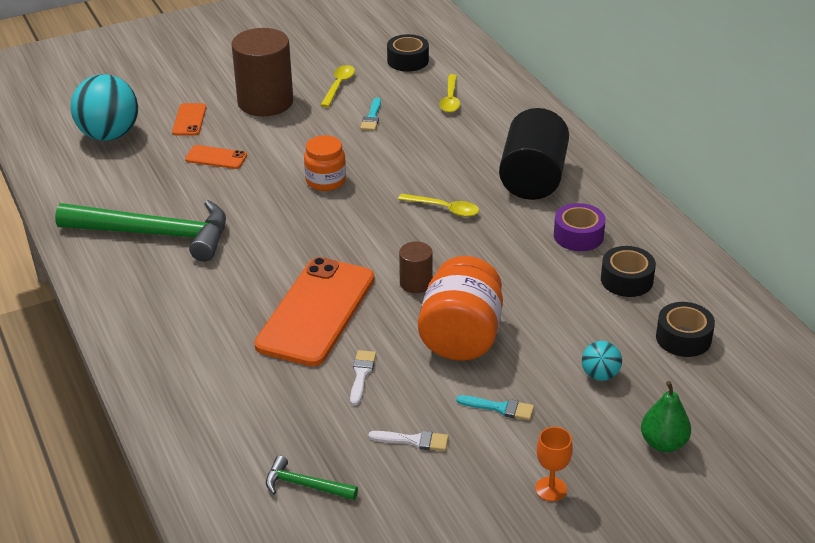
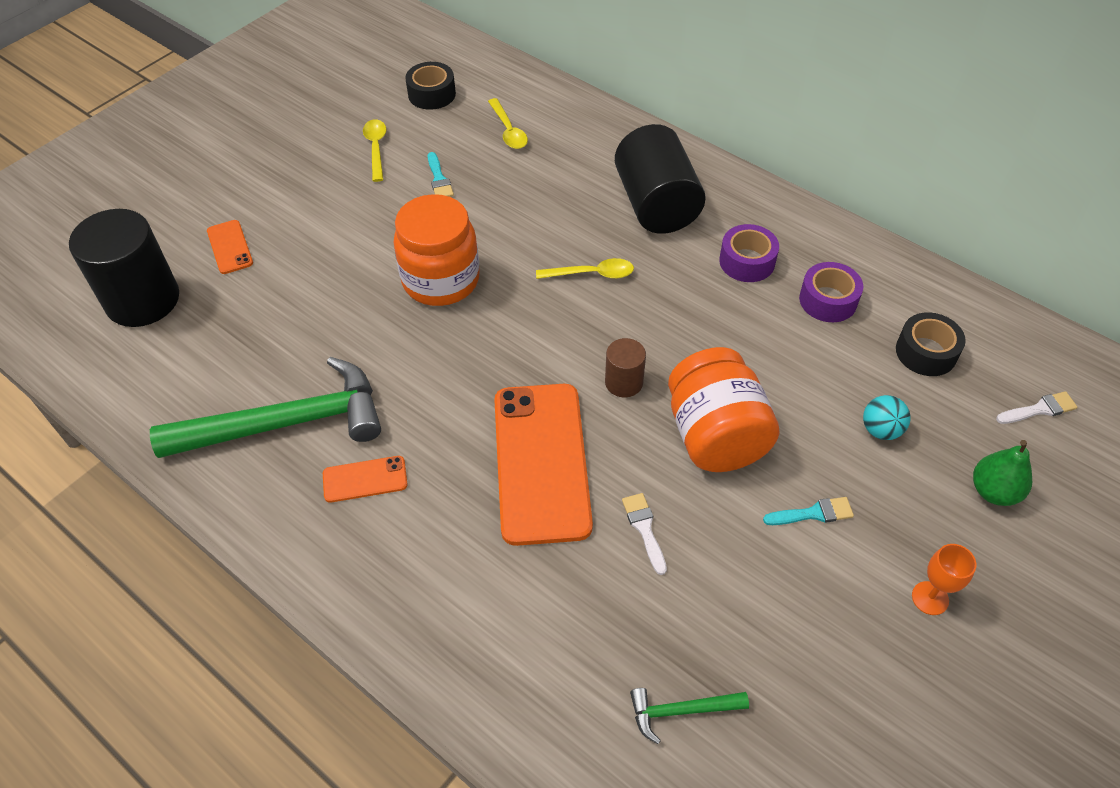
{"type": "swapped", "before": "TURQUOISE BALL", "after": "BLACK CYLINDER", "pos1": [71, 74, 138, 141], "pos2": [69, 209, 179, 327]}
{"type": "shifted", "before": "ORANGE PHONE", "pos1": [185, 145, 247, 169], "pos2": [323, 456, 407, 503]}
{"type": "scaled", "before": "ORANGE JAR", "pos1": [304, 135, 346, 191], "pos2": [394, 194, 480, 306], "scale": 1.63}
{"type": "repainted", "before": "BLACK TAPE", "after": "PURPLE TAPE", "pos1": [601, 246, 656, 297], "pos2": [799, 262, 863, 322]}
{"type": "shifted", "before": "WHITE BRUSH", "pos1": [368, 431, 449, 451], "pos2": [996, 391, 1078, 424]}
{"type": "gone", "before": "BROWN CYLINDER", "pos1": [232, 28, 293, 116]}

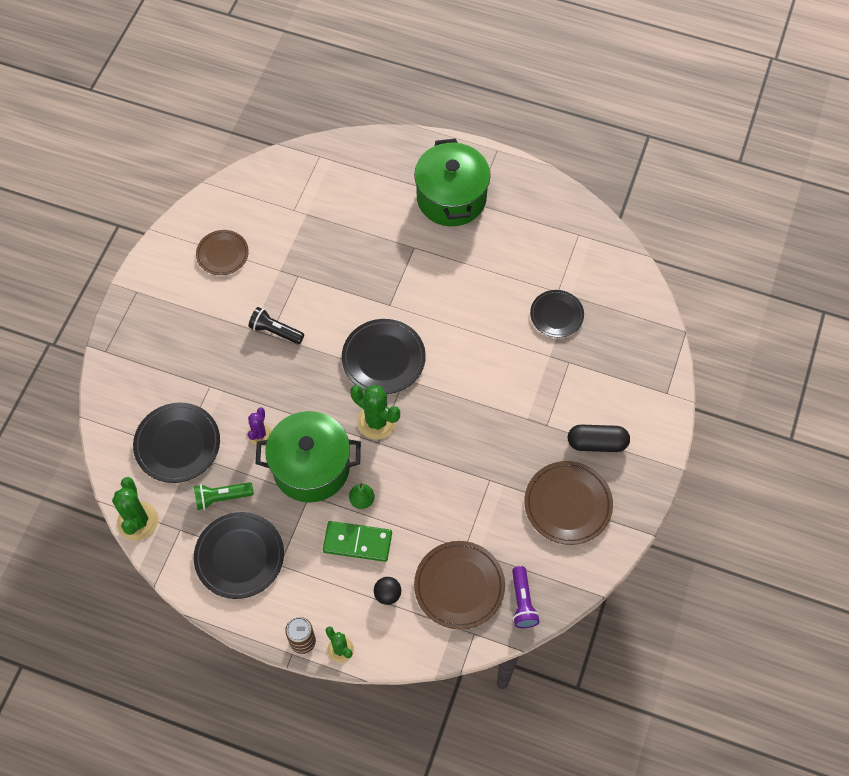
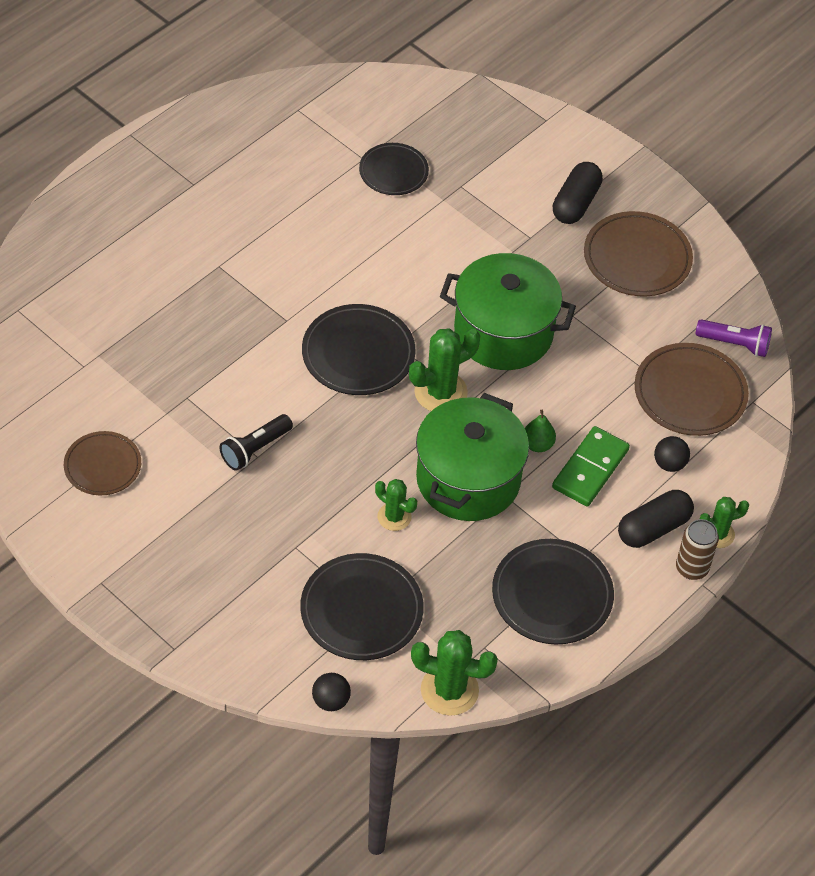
{"type": "new", "after": "BLACK BALL", "pos2": [312, 673, 351, 711]}
{"type": "repainted", "before": "PURPLE CACTUS", "after": "GREEN CACTUS", "pos1": [247, 407, 272, 445], "pos2": [375, 479, 417, 531]}
{"type": "shifted", "before": "GREEN POT", "pos1": [414, 138, 491, 226], "pos2": [440, 253, 576, 370]}
{"type": "new", "after": "BLACK CAPSULE", "pos2": [618, 490, 694, 548]}
{"type": "gone", "before": "GREEN FLASHLIGHT", "pos1": [194, 482, 254, 510]}

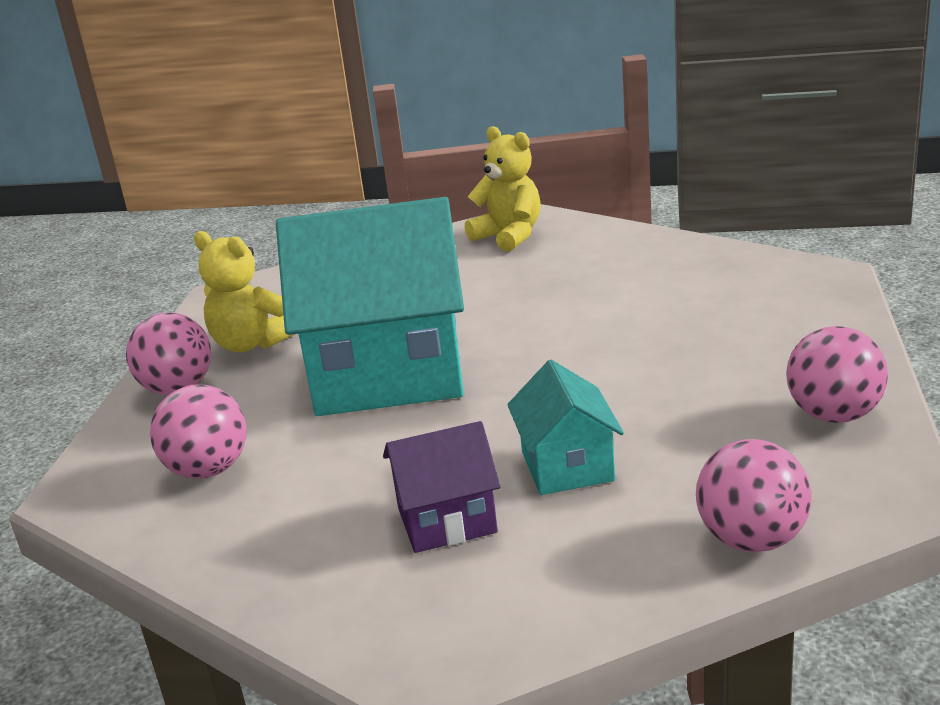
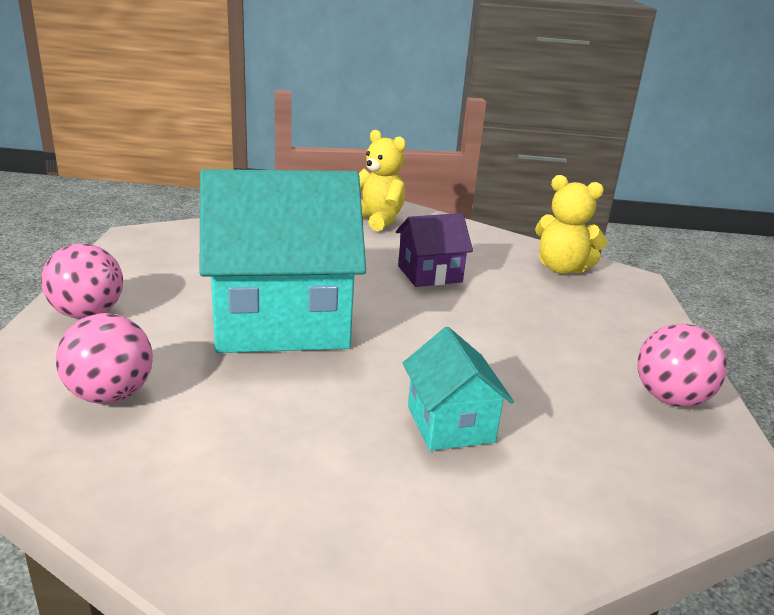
{"type": "shifted", "before": "PURPLE HOUSE", "pos1": [383, 421, 500, 553], "pos2": [396, 213, 473, 287]}
{"type": "shifted", "before": "YELLOW TEDDY BEAR", "pos1": [194, 231, 294, 352], "pos2": [535, 175, 607, 274]}
{"type": "gone", "before": "PINK BALL", "pos1": [696, 439, 812, 552]}

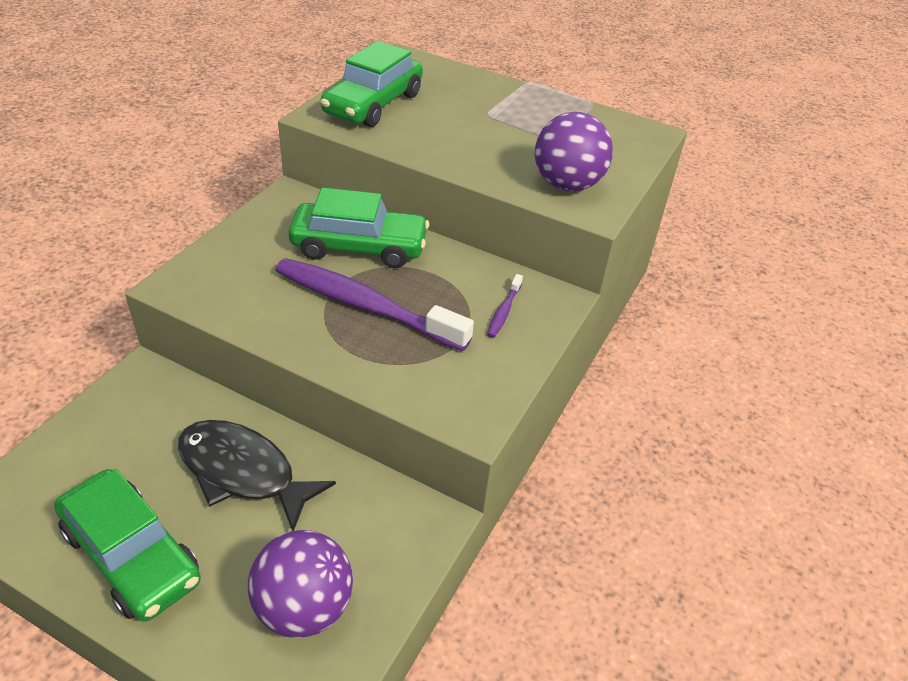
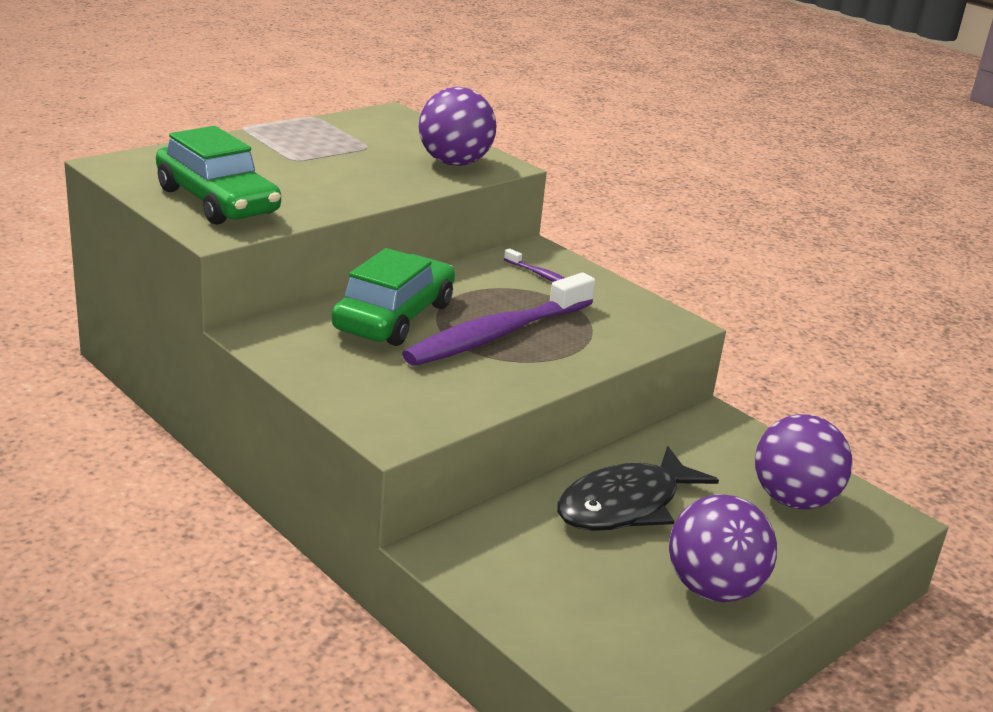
{"type": "swapped", "before": "GREEN CAR", "after": "PURPLE BALL", "pos1": [54, 469, 201, 622], "pos2": [669, 494, 777, 602]}

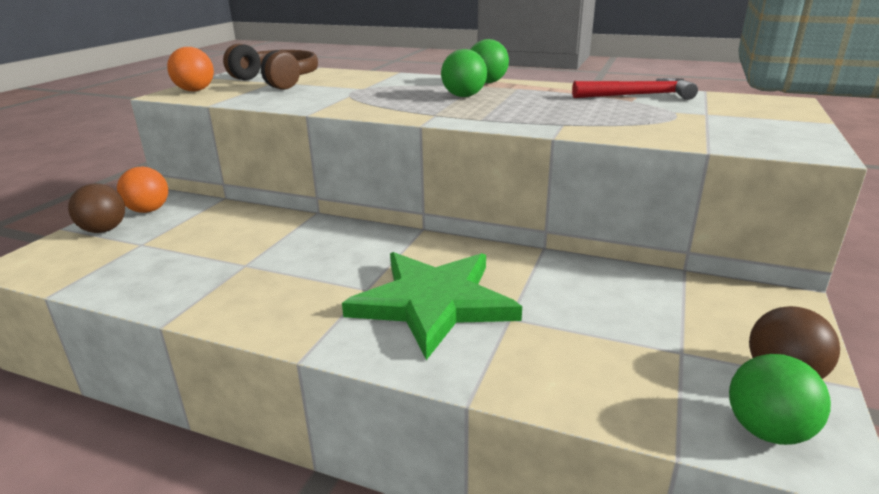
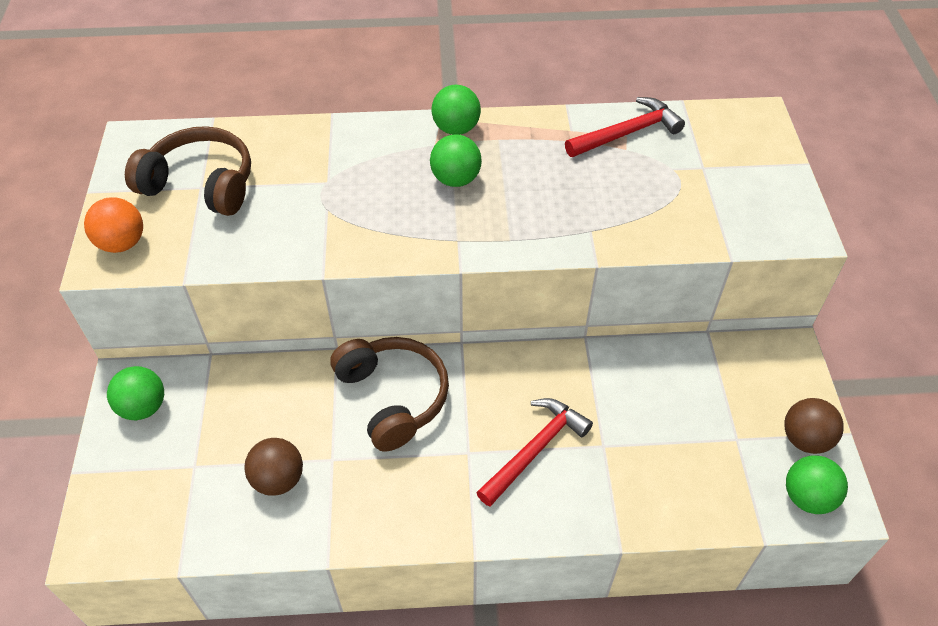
{"type": "repainted", "before": "ORANGE BALL", "after": "GREEN BALL", "pos1": [117, 167, 168, 213], "pos2": [107, 366, 164, 420]}
{"type": "shifted", "before": "BROWN BALL", "pos1": [68, 183, 125, 233], "pos2": [244, 438, 303, 496]}
{"type": "new", "after": "BROWN HEADPHONES", "pos2": [330, 337, 449, 452]}
{"type": "swapped", "before": "GREEN STAR", "after": "RED HAMMER", "pos1": [342, 252, 522, 360], "pos2": [476, 398, 593, 506]}

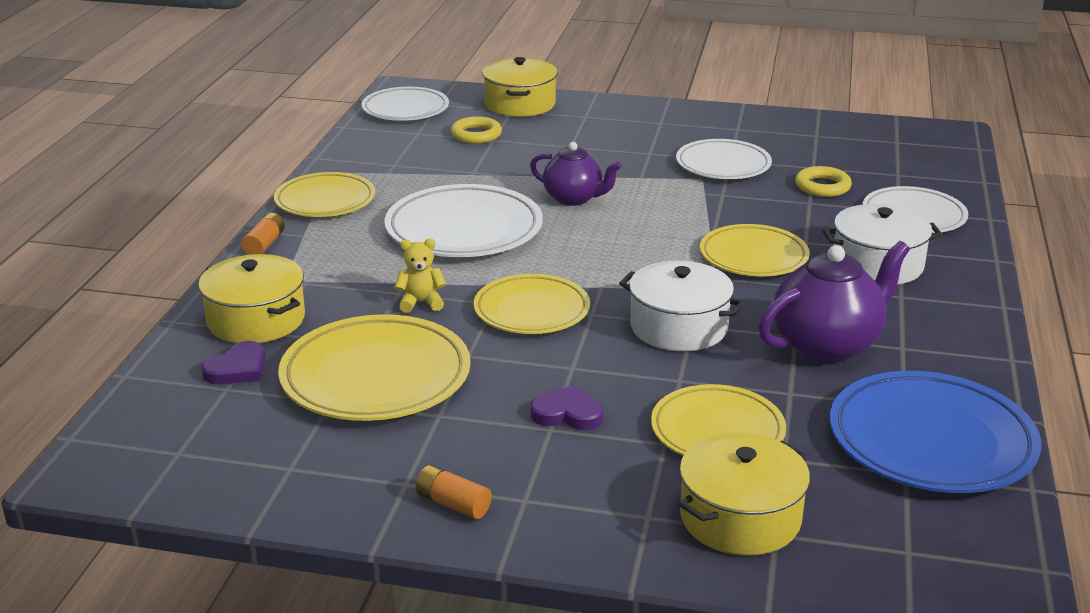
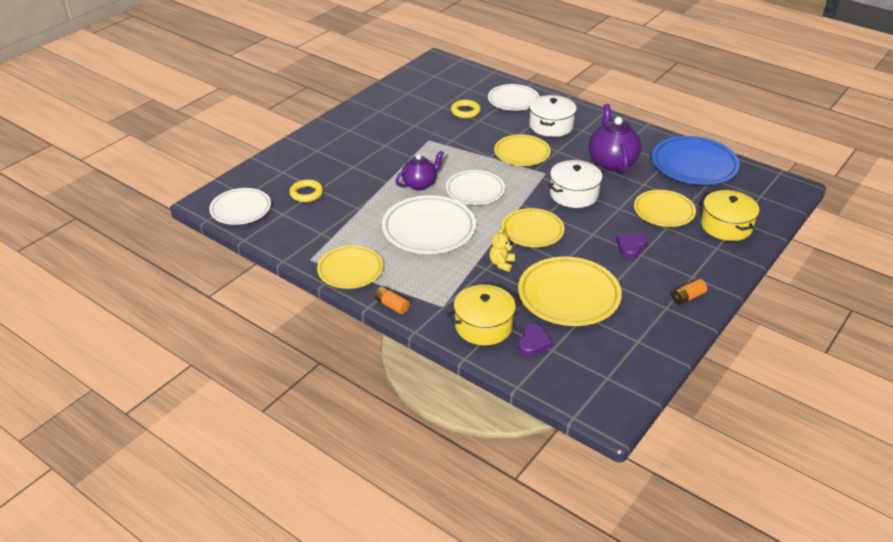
{"type": "shifted", "before": "WHITE PLATE", "pos1": [676, 139, 772, 179], "pos2": [446, 170, 505, 205]}
{"type": "rotated", "before": "PURPLE HEART", "pos1": [201, 341, 266, 384], "pos2": [518, 324, 553, 356], "turn": 45}
{"type": "gone", "before": "YELLOW POT", "pos1": [482, 57, 558, 117]}

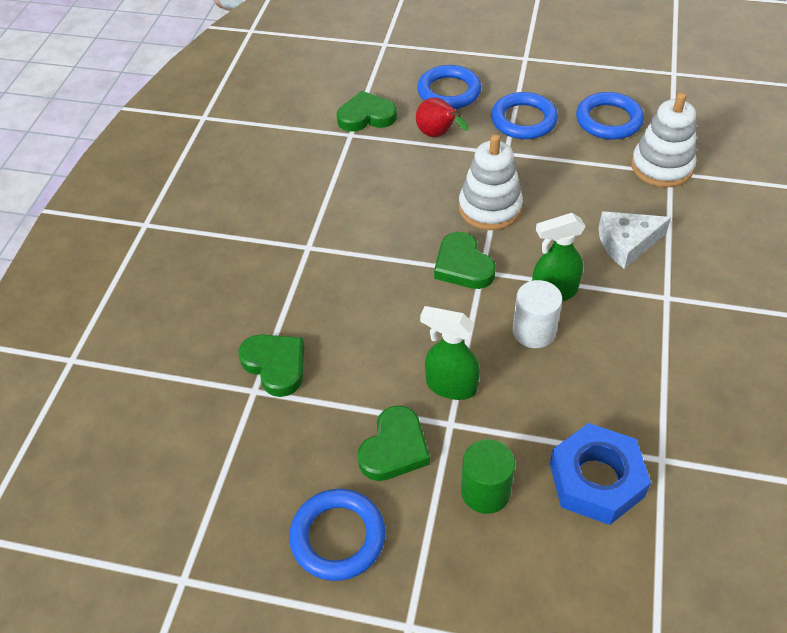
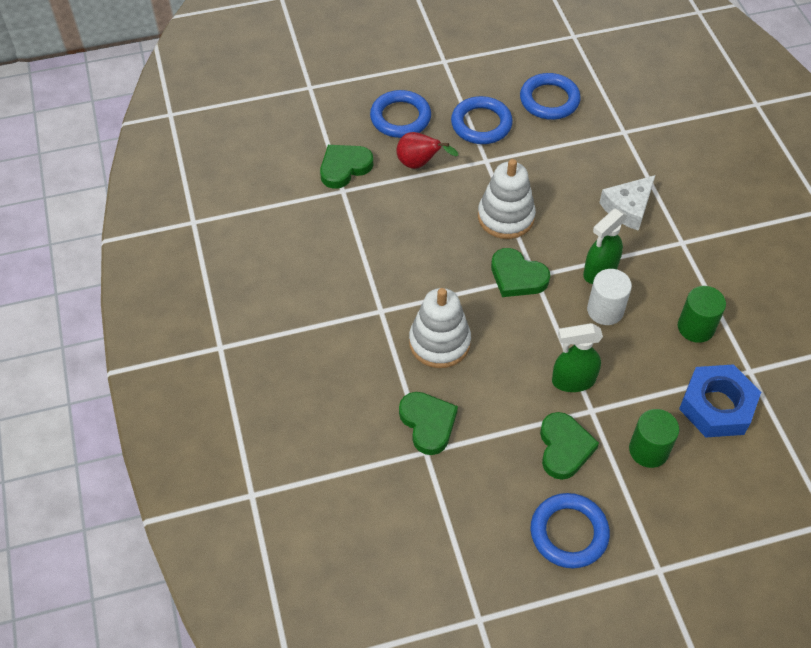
{"type": "rotated", "before": "GREEN HEART", "pos1": [239, 334, 304, 397], "pos2": [399, 392, 458, 455], "turn": 45}
{"type": "shifted", "before": "WHITE STACKING TOY", "pos1": [631, 92, 696, 188], "pos2": [409, 288, 471, 368]}
{"type": "new", "after": "GREEN CYLINDER", "pos2": [678, 286, 726, 343]}

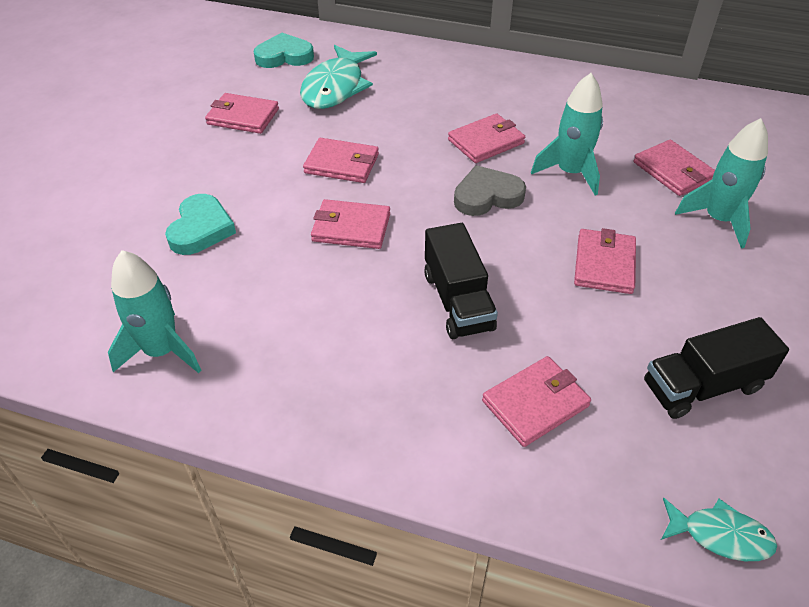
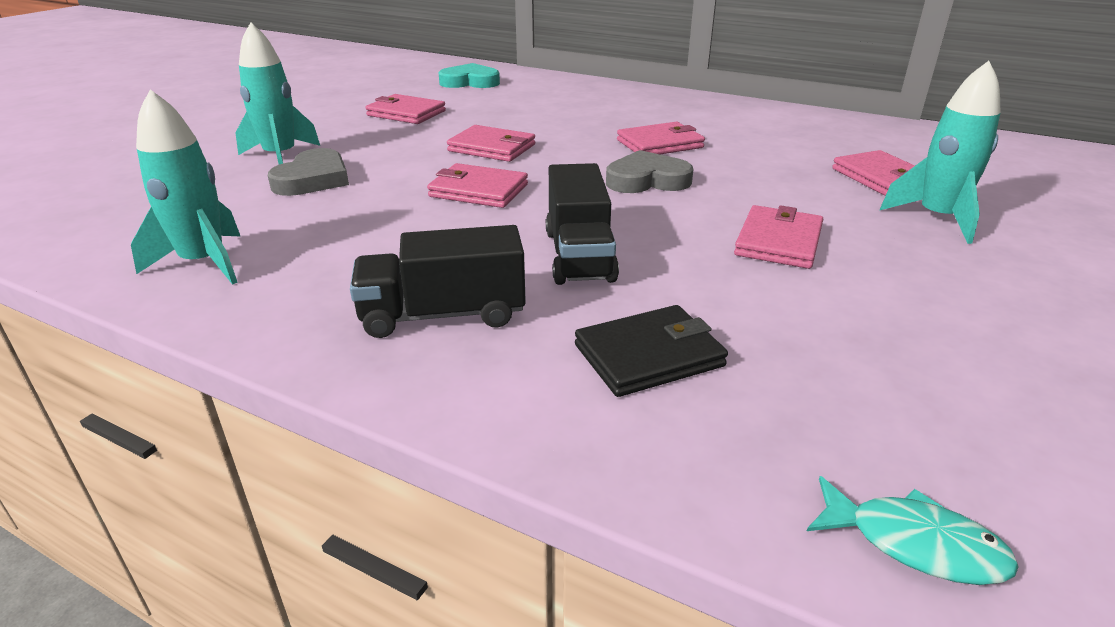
{"type": "shifted", "before": "TURQUOISE ROCKET", "pos1": [531, 73, 603, 195], "pos2": [236, 22, 320, 164]}
{"type": "repainted", "before": "TURQUOISE HEART", "after": "GREY HEART", "pos1": [165, 194, 236, 255], "pos2": [268, 148, 349, 196]}
{"type": "shifted", "before": "BLACK TRUCK", "pos1": [644, 317, 789, 419], "pos2": [350, 225, 526, 338]}
{"type": "repainted", "before": "PINK WALLET", "after": "BLACK WALLET", "pos1": [482, 356, 591, 447], "pos2": [575, 305, 728, 397]}
{"type": "gone", "before": "TURQUOISE FISH", "pos1": [300, 45, 377, 109]}

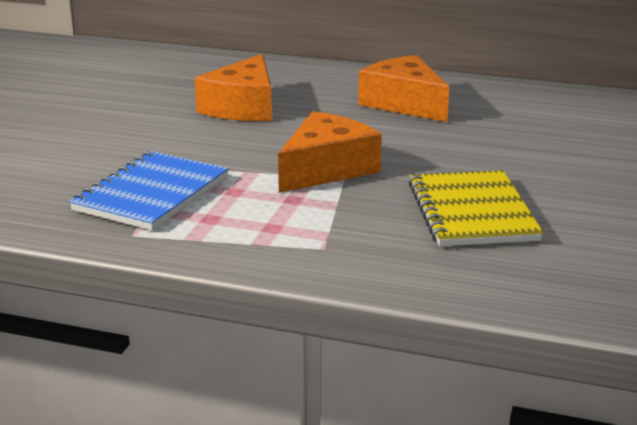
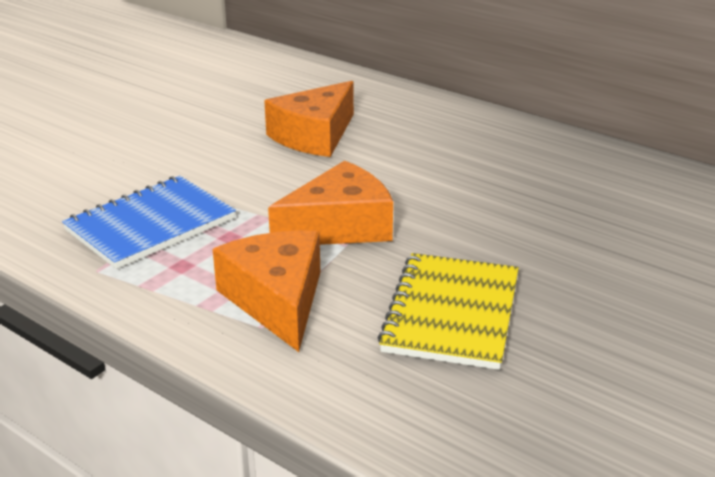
{"type": "shifted", "before": "ORANGE CHEESE", "pos1": [358, 55, 449, 122], "pos2": [213, 230, 320, 352]}

